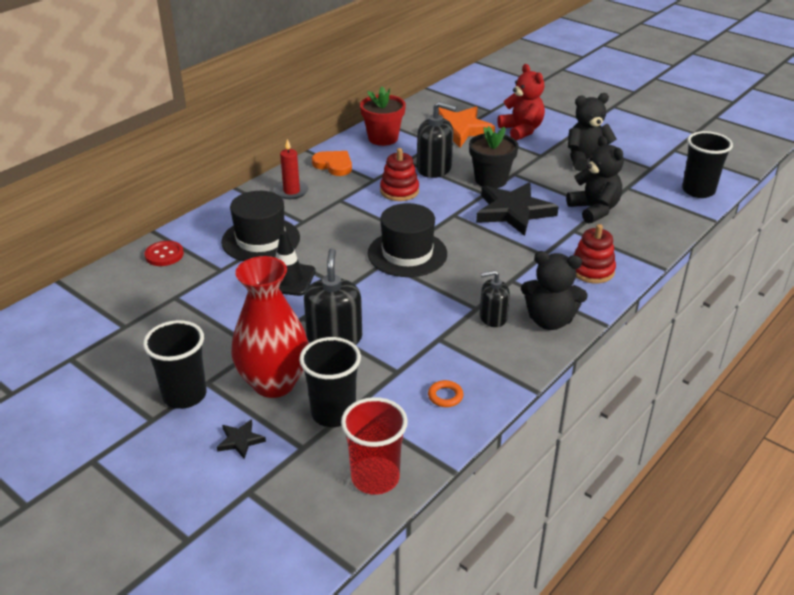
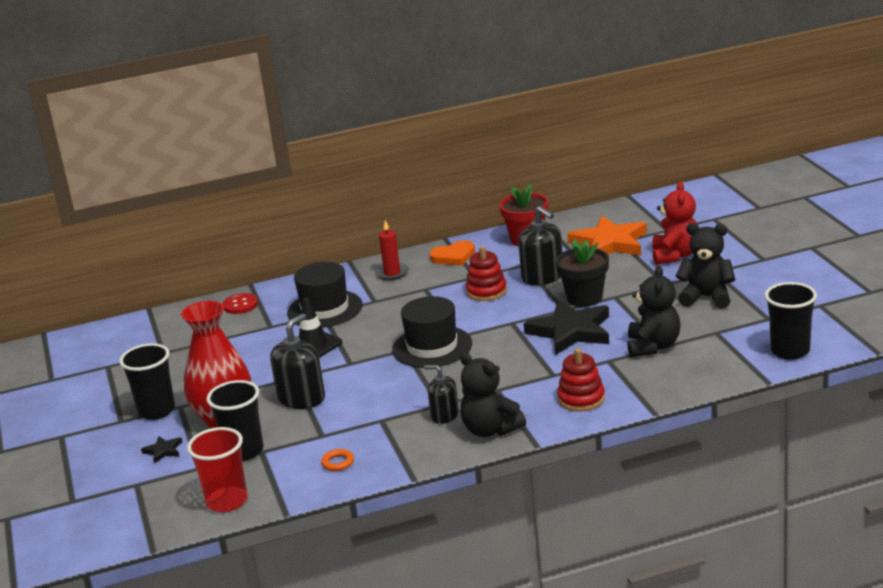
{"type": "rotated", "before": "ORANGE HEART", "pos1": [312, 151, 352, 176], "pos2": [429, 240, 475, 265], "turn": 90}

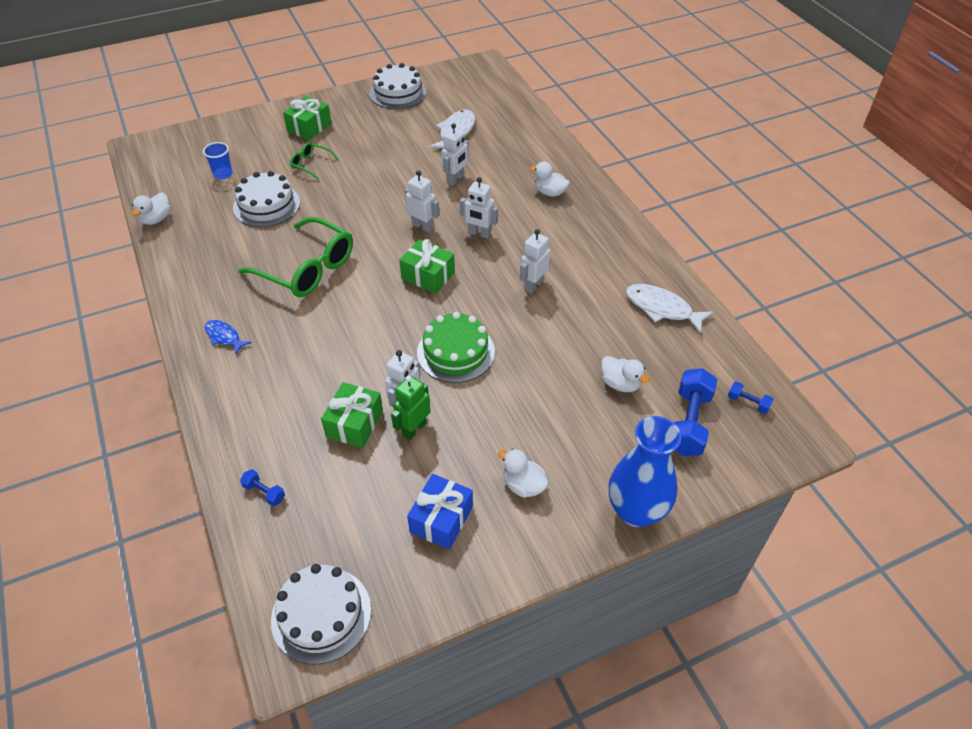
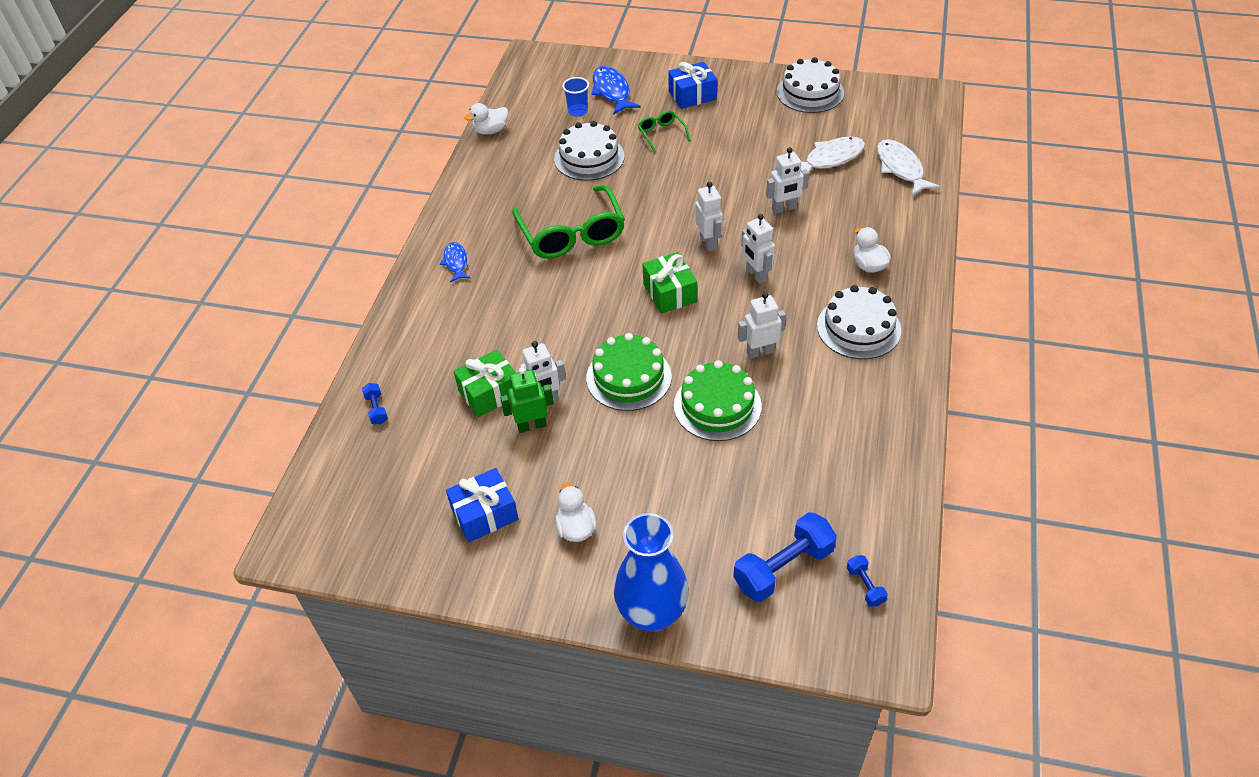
{"type": "new", "after": "BLUE FISH", "pos2": [591, 66, 641, 115]}
{"type": "repainted", "before": "GREEN GIFT", "after": "BLUE GIFT", "pos1": [283, 96, 332, 140], "pos2": [668, 62, 717, 109]}
{"type": "new", "after": "GREEN CAKE", "pos2": [674, 360, 762, 441]}
{"type": "shifted", "before": "WHITE CAKE", "pos1": [271, 564, 371, 664], "pos2": [817, 285, 901, 359]}
{"type": "shifted", "before": "WHITE FISH", "pos1": [626, 284, 713, 334], "pos2": [877, 139, 940, 196]}
{"type": "gone", "before": "WHITE DUCK", "pos1": [601, 356, 650, 392]}

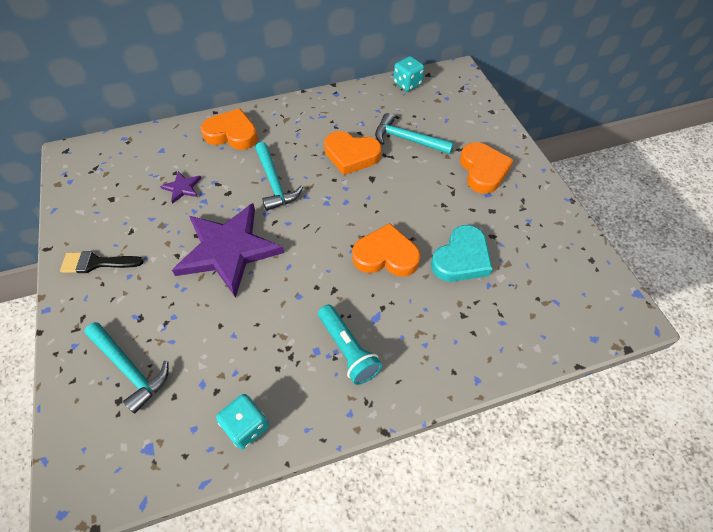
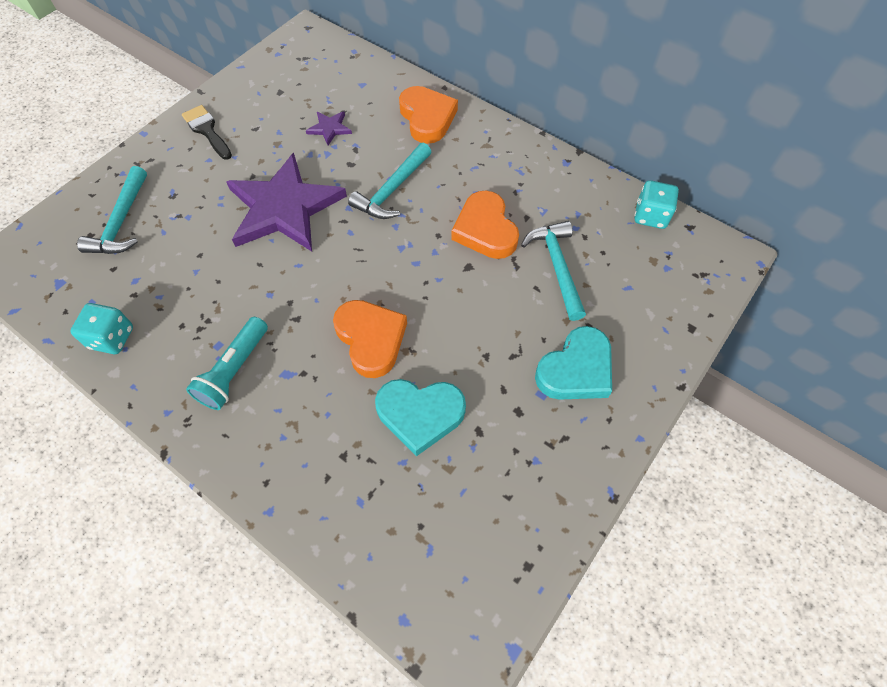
{"type": "repainted", "before": "ORANGE HEART", "after": "TURQUOISE HEART", "pos1": [460, 142, 513, 194], "pos2": [535, 326, 612, 400]}

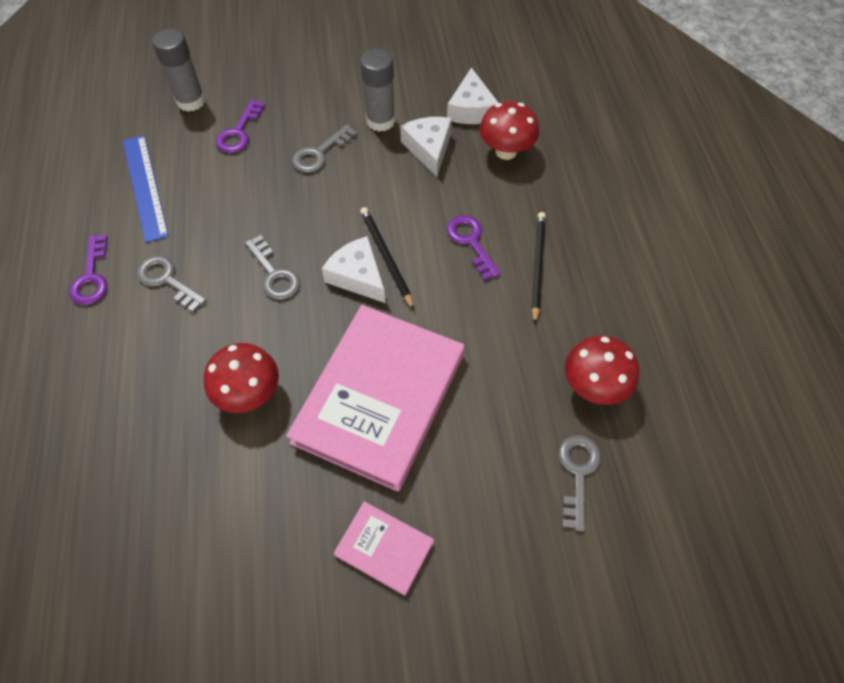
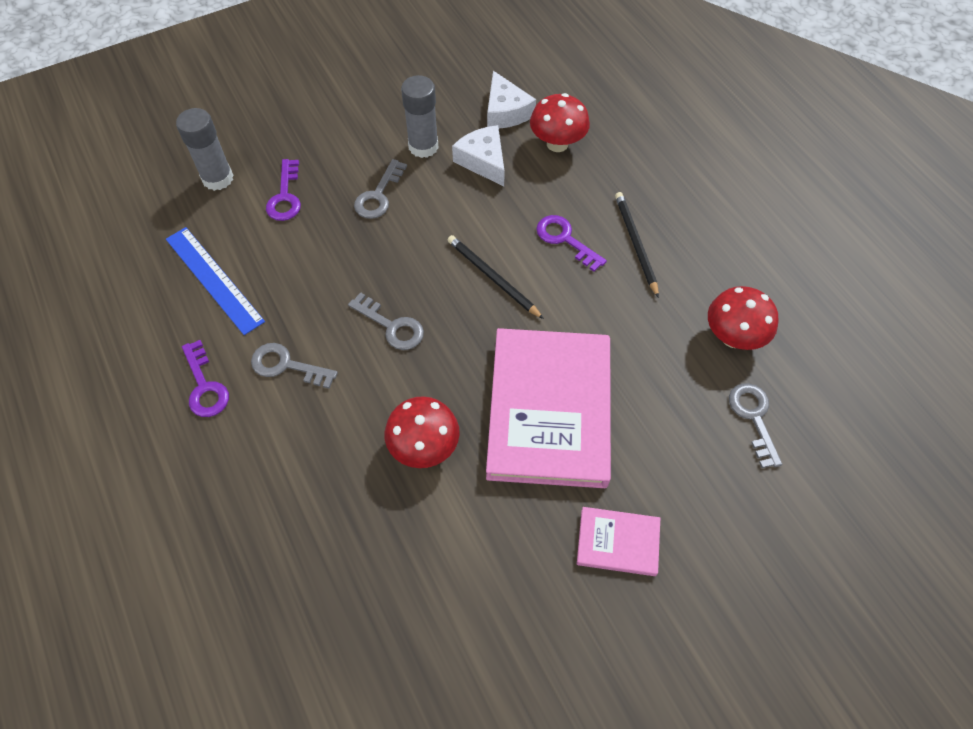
{"type": "gone", "before": "WHITE CHEESE", "pos1": [322, 236, 386, 303]}

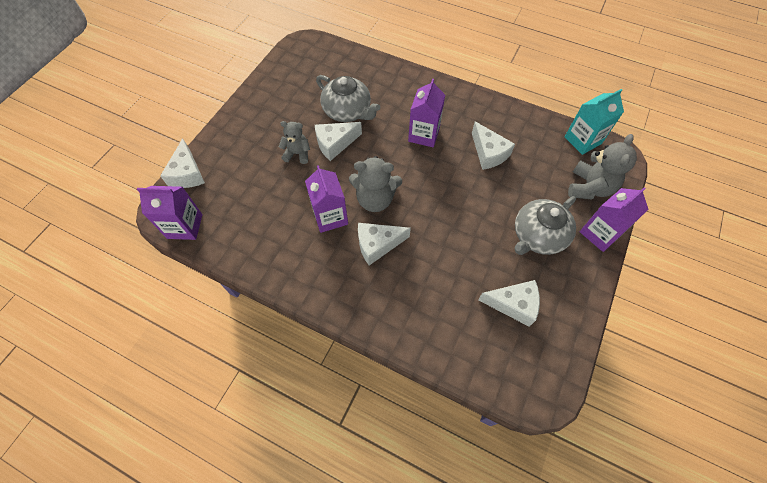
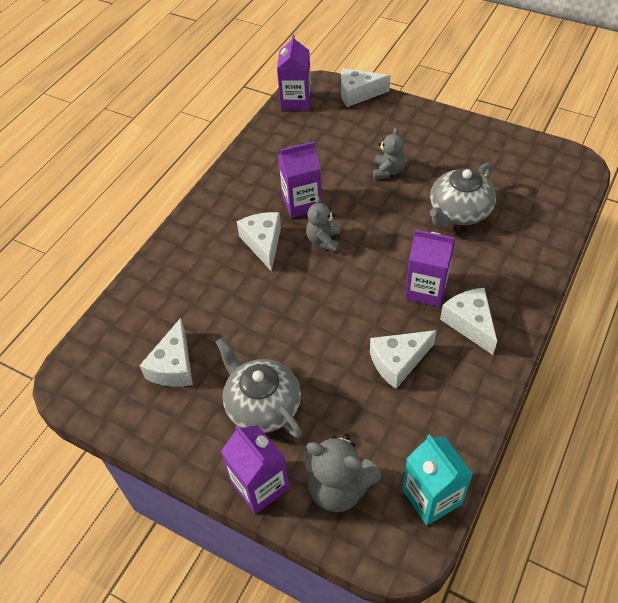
{"type": "scaled", "before": "GREY TEDDY BEAR", "pos1": [349, 156, 402, 212], "pos2": [306, 196, 340, 252], "scale": 0.64}
{"type": "shifted", "before": "WHITE CHEESE", "pos1": [315, 122, 362, 161], "pos2": [440, 288, 497, 355]}

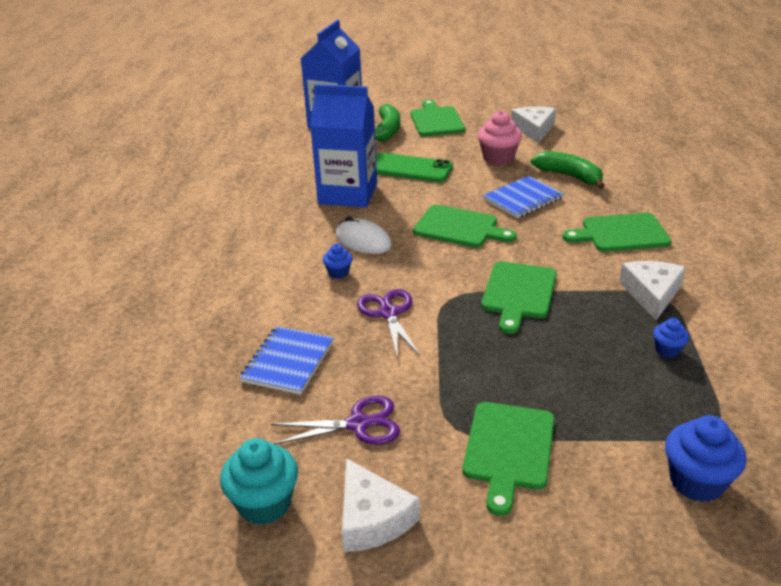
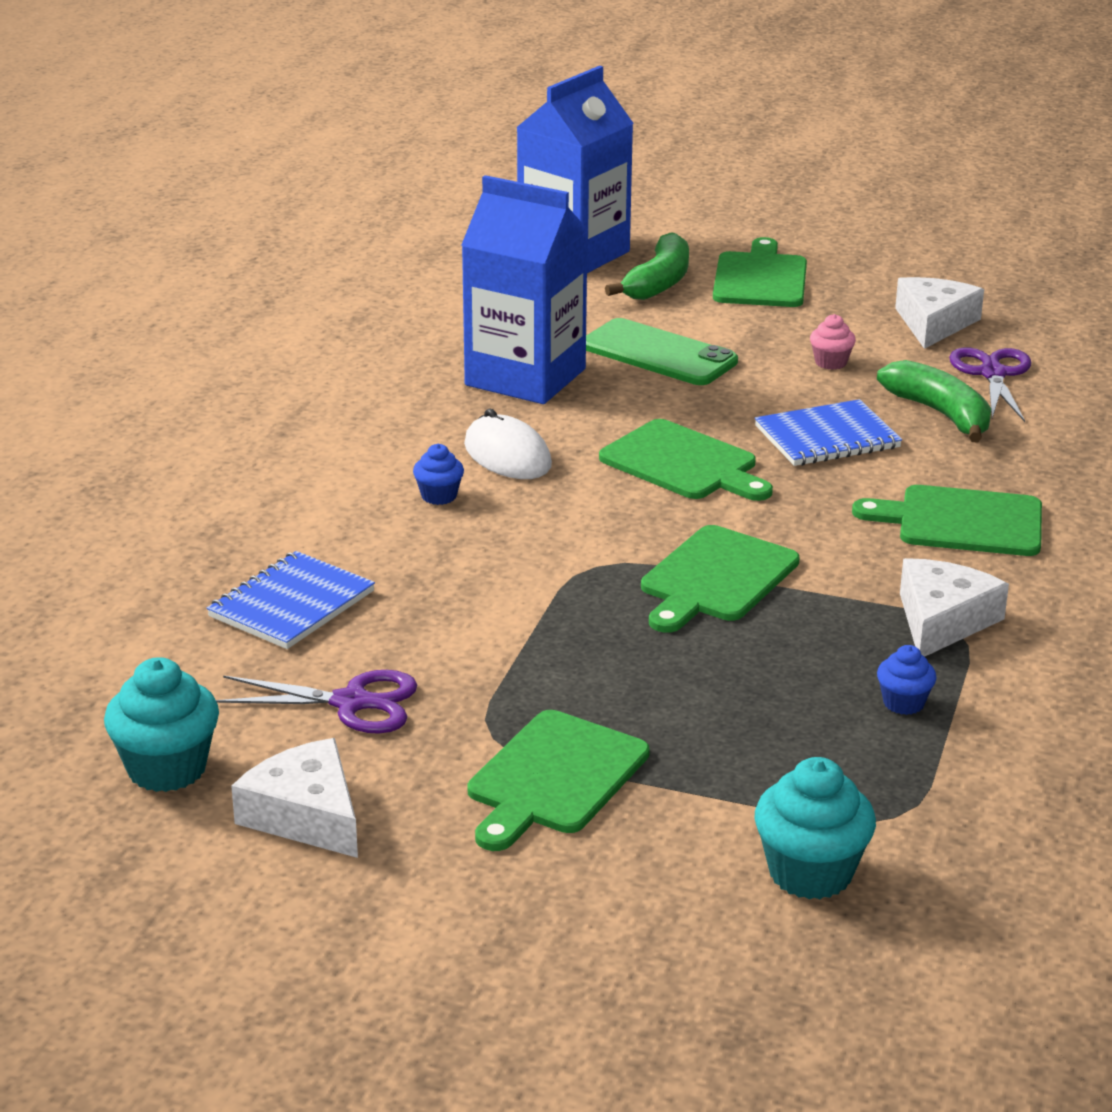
{"type": "rotated", "before": "WHITE CHEESE", "pos1": [342, 458, 420, 552], "pos2": [231, 738, 358, 858], "turn": 150}
{"type": "repainted", "before": "BLUE CUPCAKE", "after": "TURQUOISE CUPCAKE", "pos1": [665, 415, 746, 502], "pos2": [755, 757, 876, 899]}
{"type": "scaled", "before": "PINK CUPCAKE", "pos1": [478, 110, 522, 165], "pos2": [810, 314, 856, 370], "scale": 0.55}
{"type": "shifted", "before": "PURPLE SCISSORS", "pos1": [357, 289, 420, 358], "pos2": [949, 347, 1031, 422]}

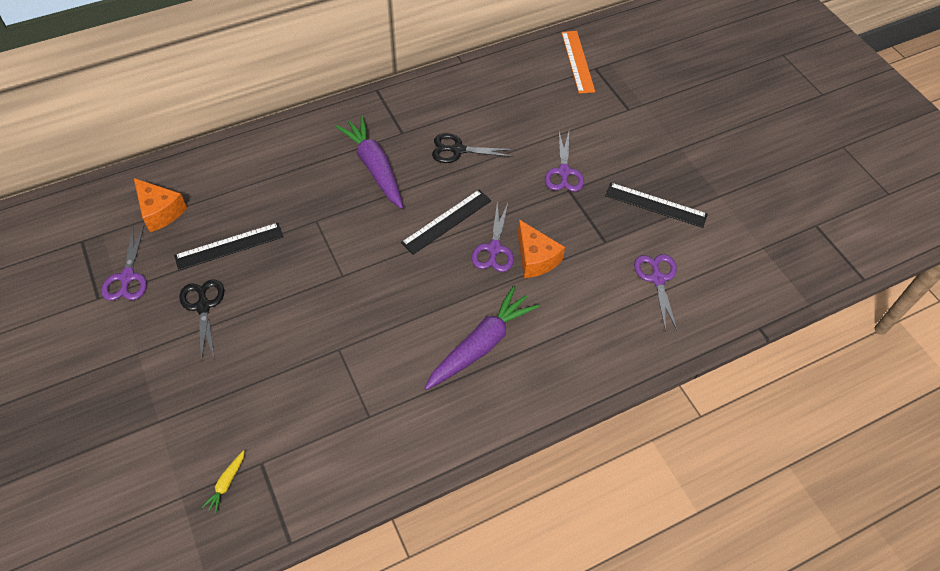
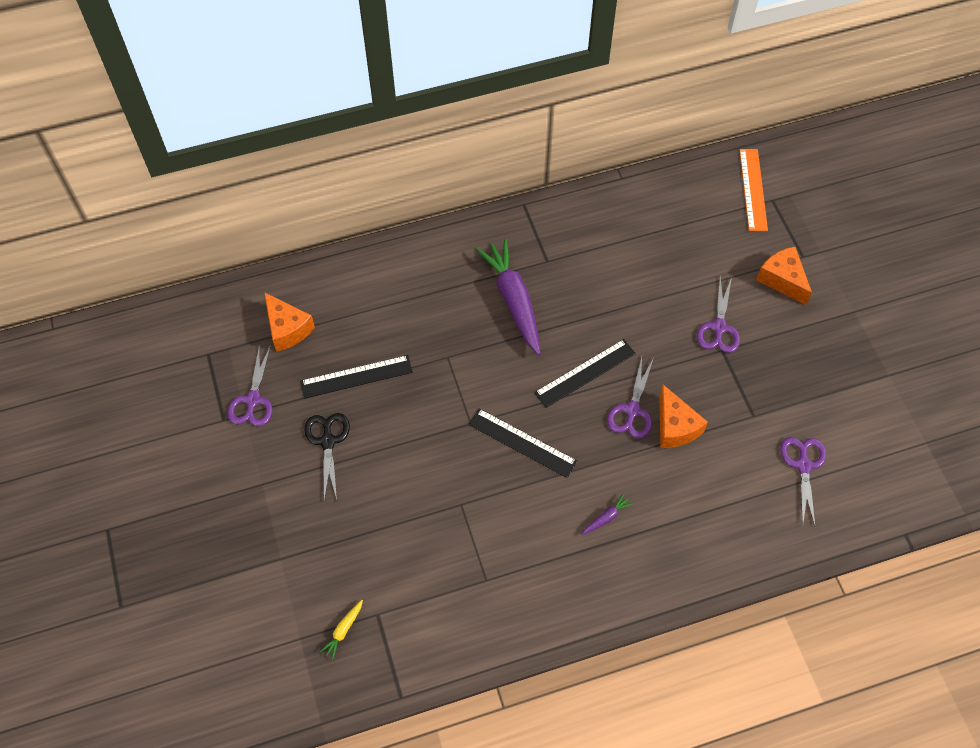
{"type": "shifted", "before": "BLACK RULER", "pos1": [605, 183, 708, 228], "pos2": [468, 408, 577, 478]}
{"type": "scaled", "before": "PURPLE CARROT", "pos1": [425, 286, 539, 390], "pos2": [581, 493, 634, 535], "scale": 0.41}
{"type": "new", "after": "ORANGE CHEESE", "pos2": [756, 247, 812, 305]}
{"type": "gone", "before": "BLACK SCISSORS", "pos1": [432, 133, 514, 163]}

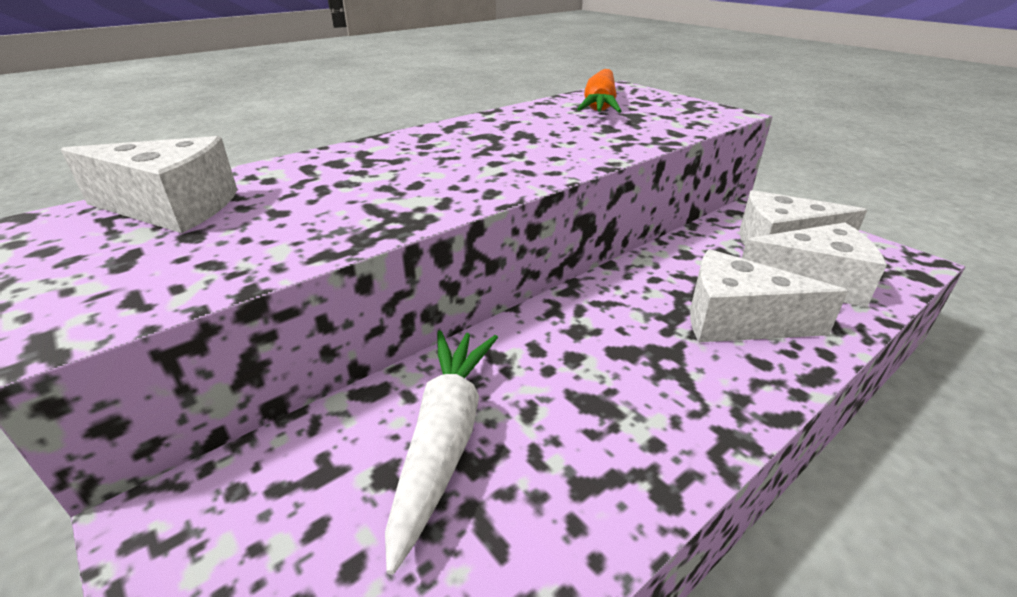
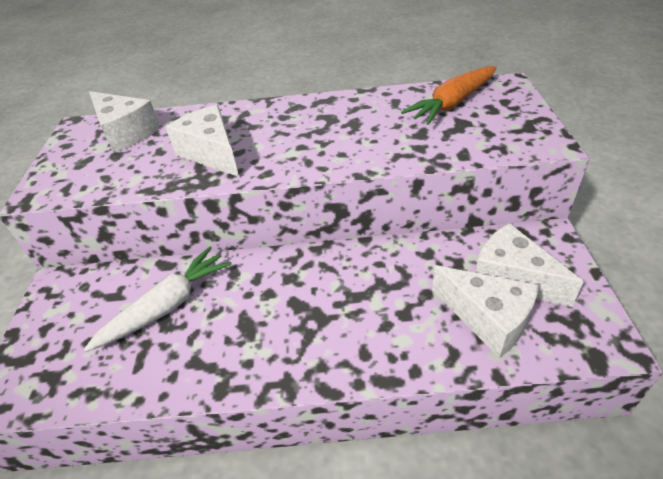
{"type": "shifted", "before": "WHITE CHEESE", "pos1": [690, 249, 848, 342], "pos2": [166, 105, 239, 177]}

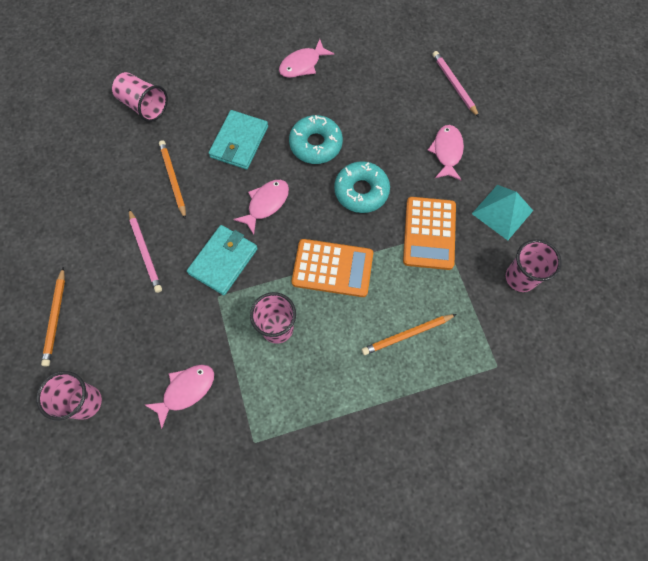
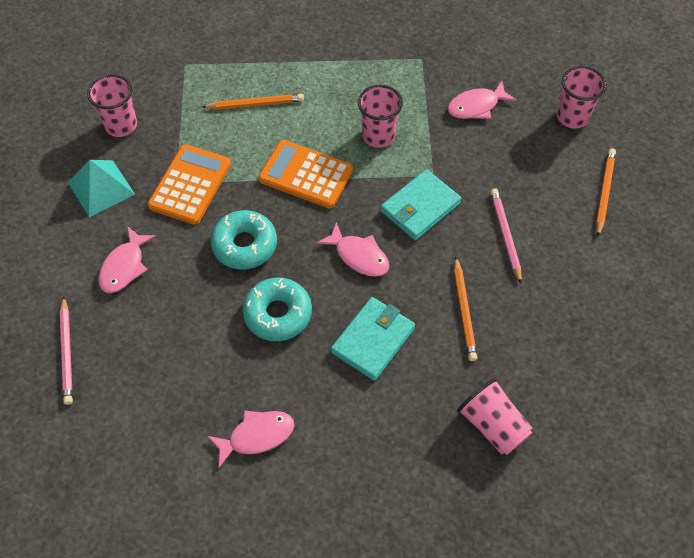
{"type": "rotated", "before": "PINK FISH", "pos1": [233, 180, 289, 235], "pos2": [317, 222, 389, 277], "turn": -105}

